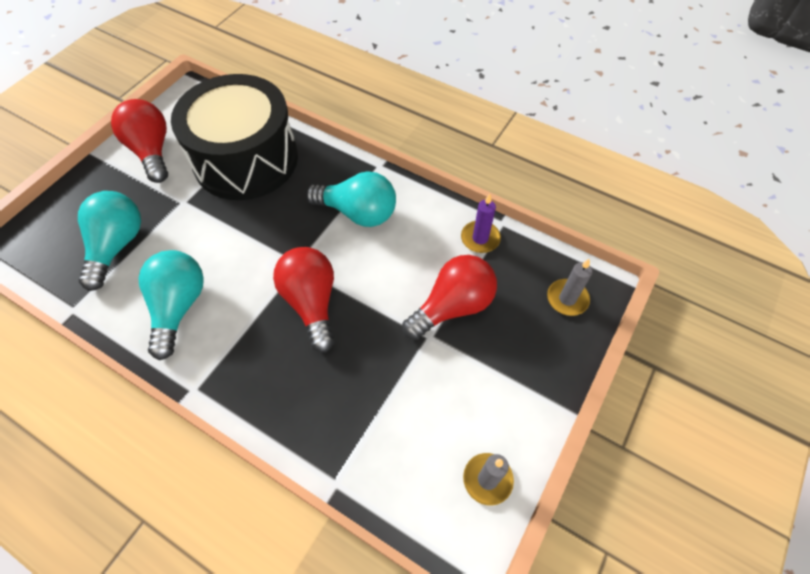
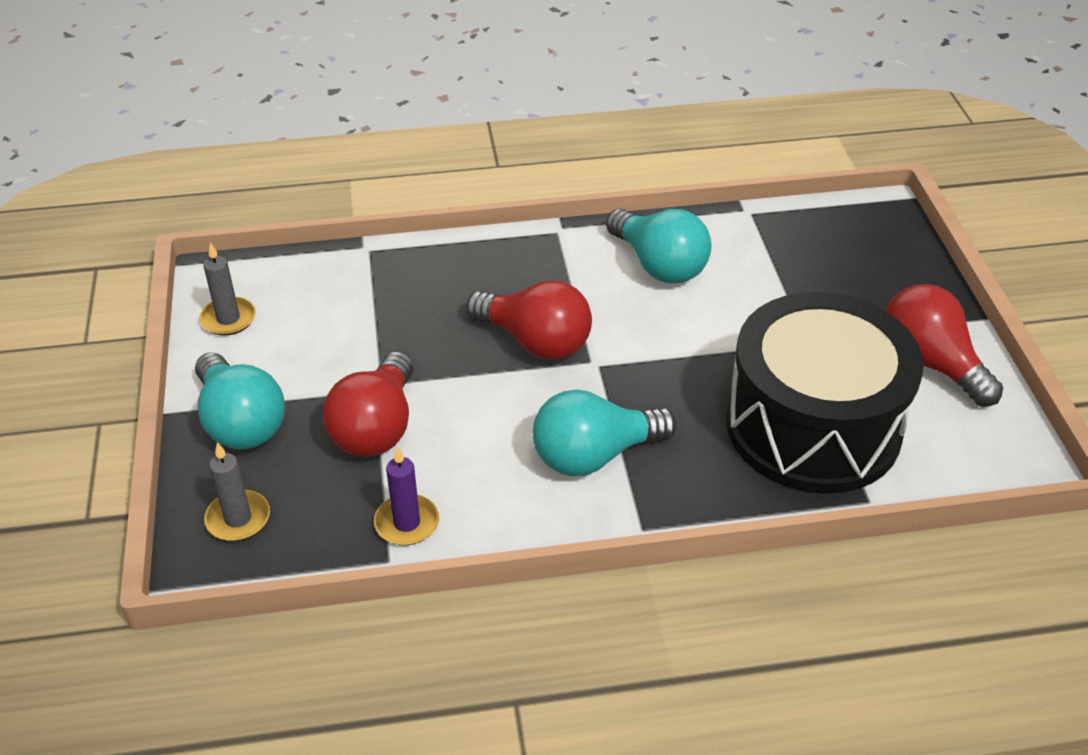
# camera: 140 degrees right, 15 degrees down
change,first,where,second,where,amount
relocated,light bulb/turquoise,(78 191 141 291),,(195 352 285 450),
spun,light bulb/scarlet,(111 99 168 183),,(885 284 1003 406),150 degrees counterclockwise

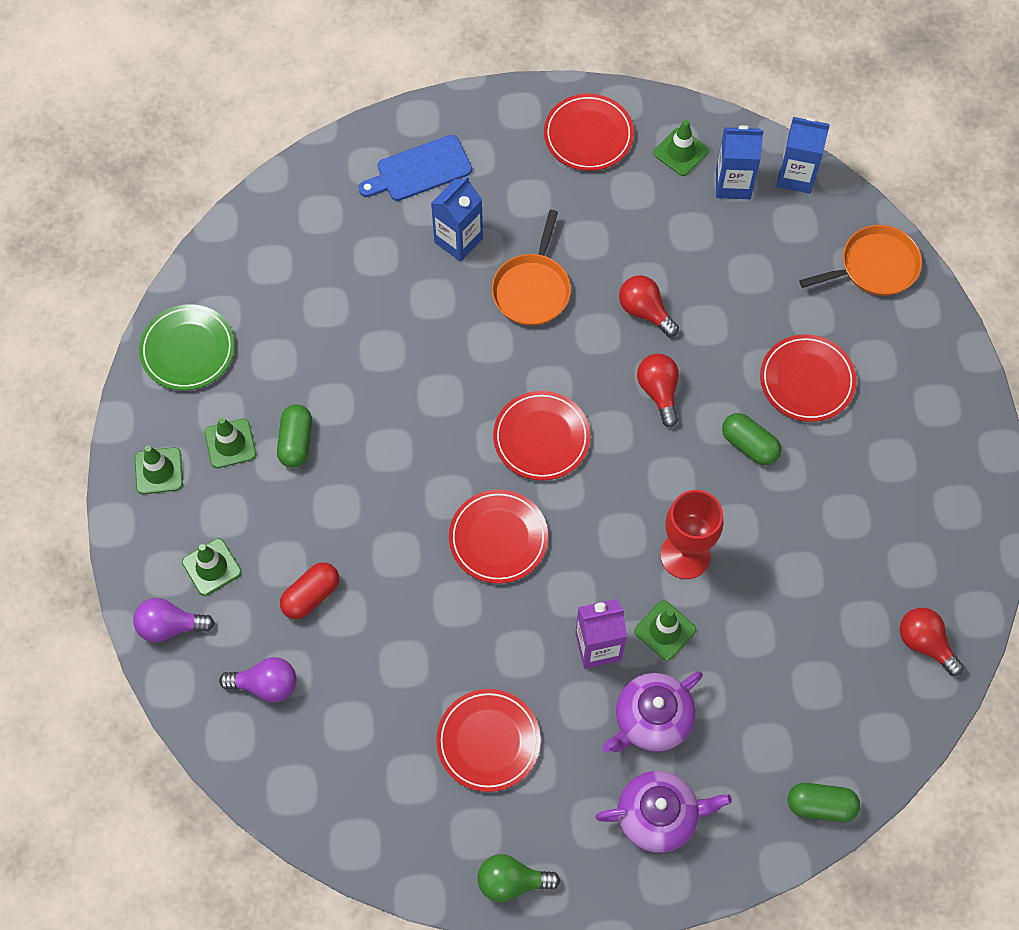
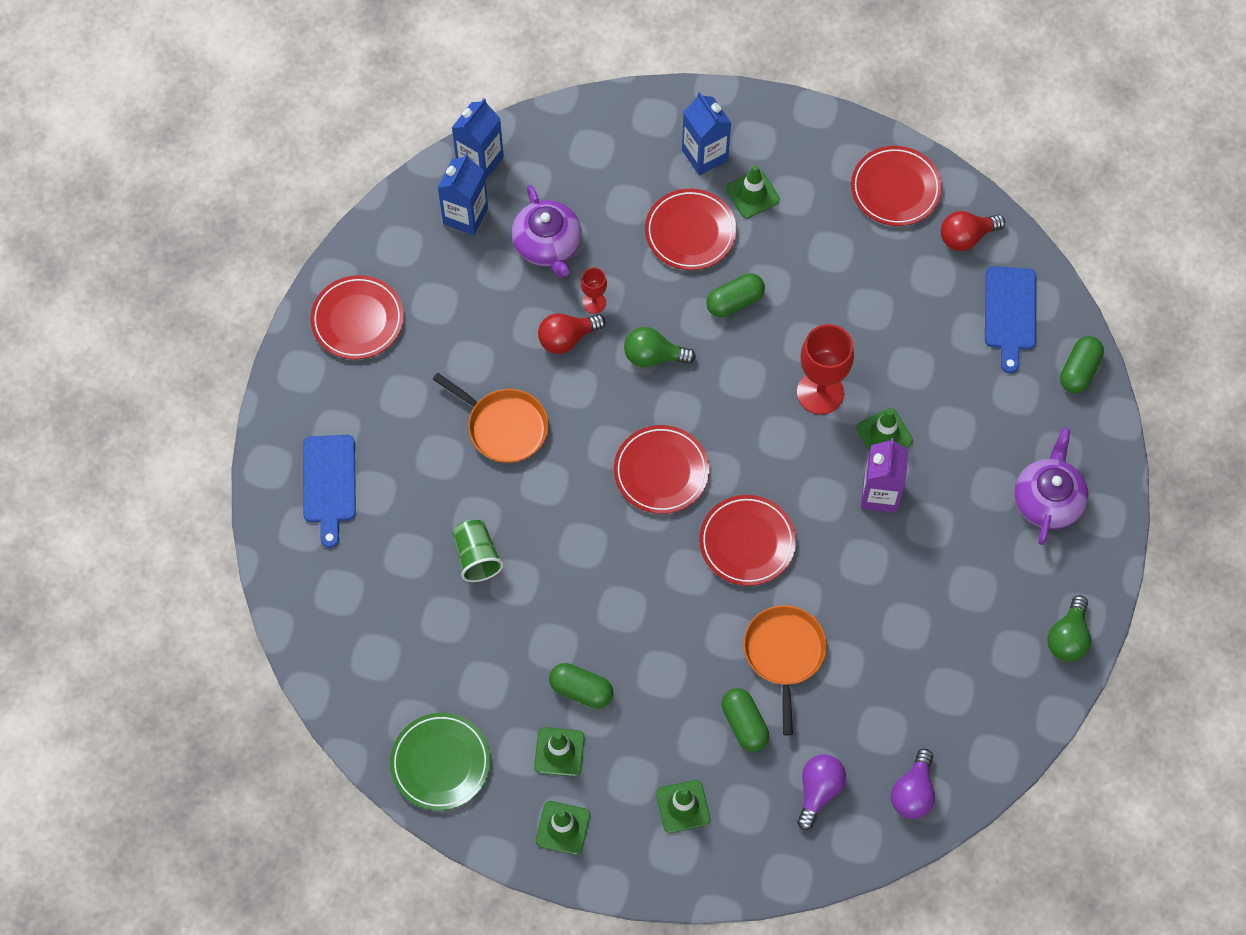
# camera: 70 degrees left, 0 degrees up
change,first,where,second,where,amount
relocated,light bulb/violet,(133 598 215 642),,(891 749 935 819),
colour,pill shape/scarlet,(280 562 339 619),pill shape/green,(722 688 769 752),
relocated,milk carton/blue,(431 176 483 262),,(682 92 731 175),
relocated,flat dish/scarlet,(436 689 541 792),,(851 146 942 226),
relocated,teapot/violet,(602 671 703 752),,(512 185 581 278),
colour,light bulb/scarlet,(637 354 679 427),light bulb/green,(624 327 696 368),
relocated,traffic cone/green,(654 120 709 176),,(726 165 780 218),
relocated,pan/bright orange,(799 225 922 296),,(743 605 827 735),
appeared,,,beaker/green,(453 519 504 582),
appeared,,,goblet/scarlet,(581 267 607 314),
appeared,,,chopping board/blue,(985 266 1036 373),

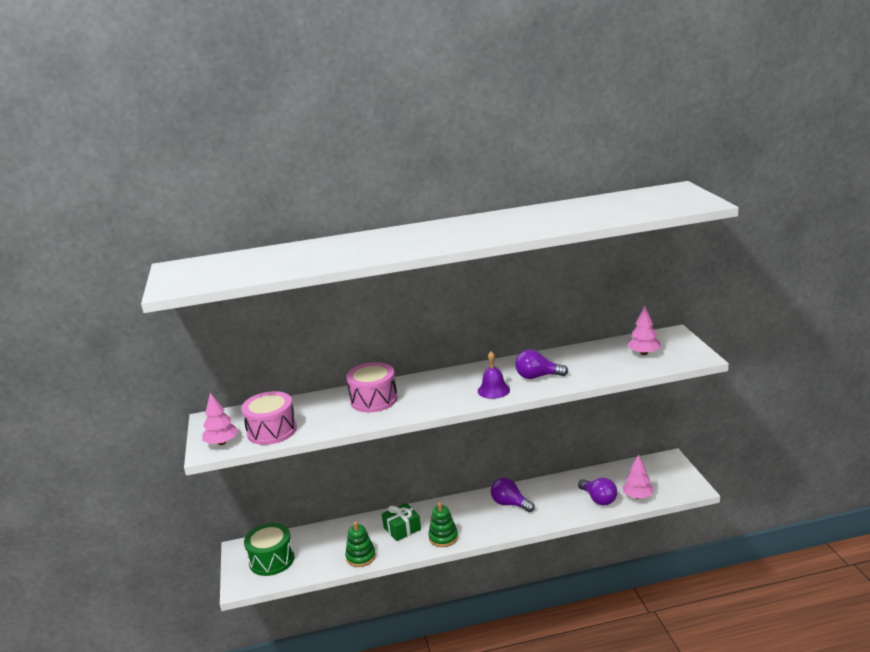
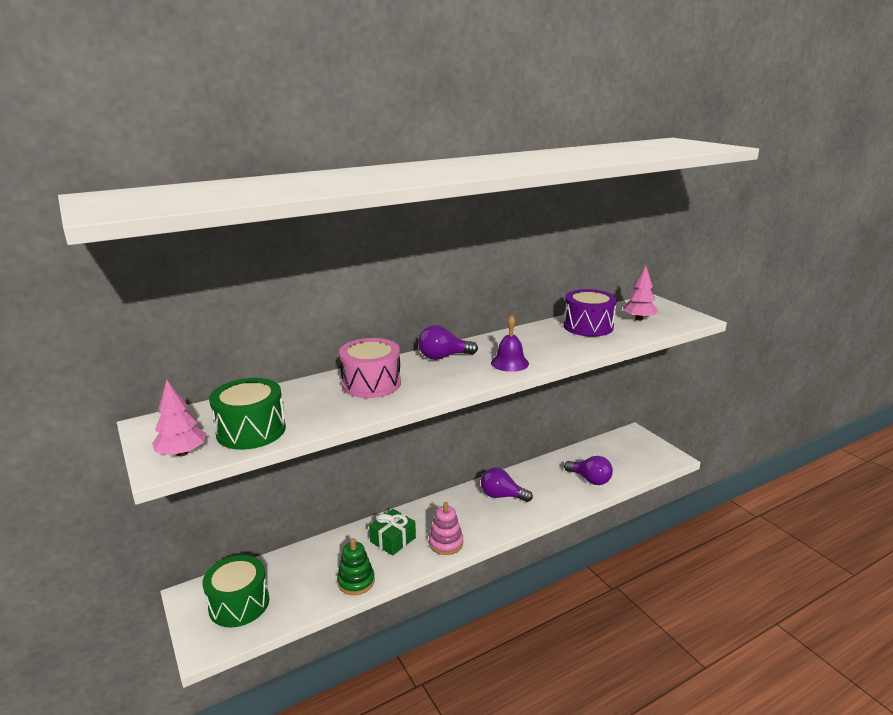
# camera: 20 degrees left, 0 degrees up
change,first,where,second,where,amount
colour,drum/pink,(241 391 297 445),drum/green,(209 378 286 450),
colour,ring stacker/green,(428 502 458 547),ring stacker/pink,(429 502 463 555),
relocated,light bulb/violet,(515 350 568 379),,(418 325 478 360),
missing,fir tree/pink,(622 455 654 499),,,
appeared,,,drum/violet,(563 289 617 337),

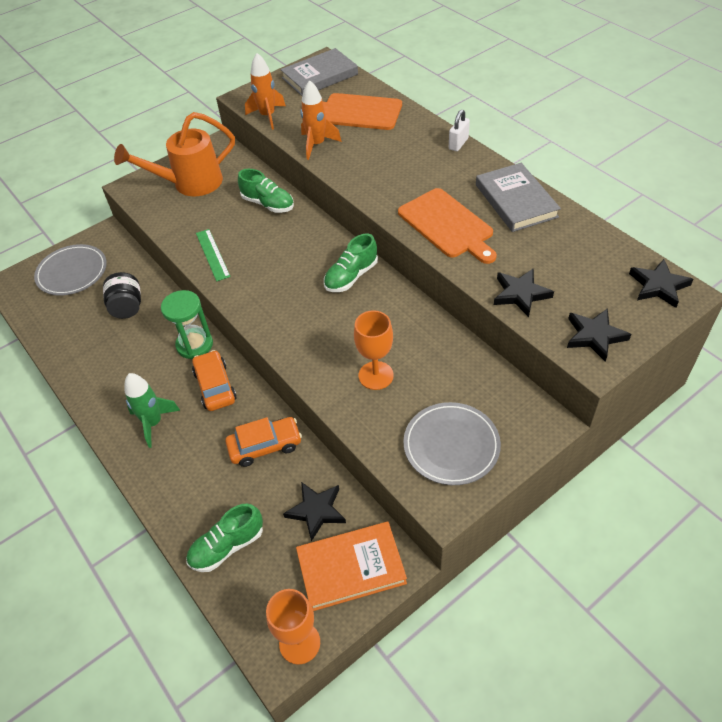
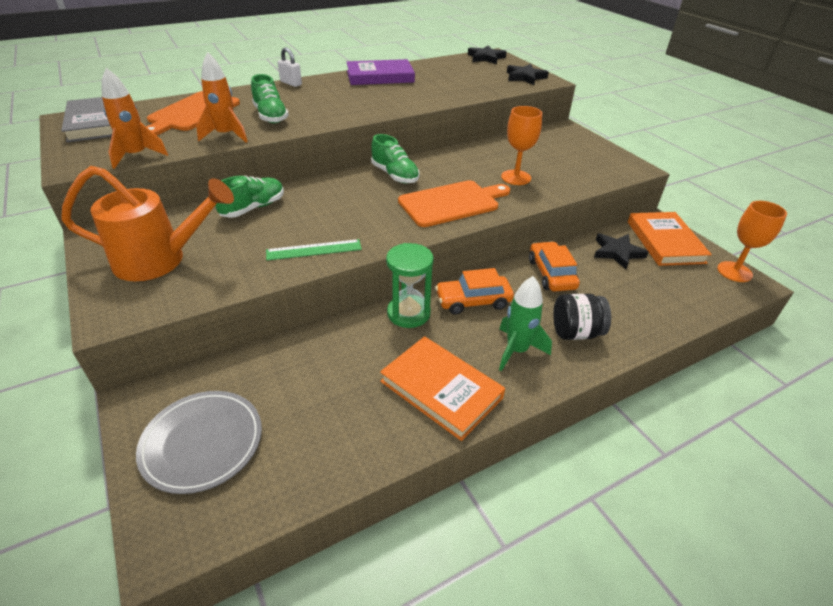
# camera: 85 degrees left, 10 degrees down
change,first,where,second,where,amount
relocated,jar/jet-black,(103 272 141 319),,(553 294 611 340),
spun,sprinkling can/bright orange,(114 112 235 196),,(61 166 234 281),75 degrees counterclockwise
relocated,sneaker/green,(186 504 263 572),,(251 74 289 123),
relocated,chopping board/bright orange,(398 188 497 264),,(398 180 510 227),
missing,flat dish/ash-grey,(403 402 501 485),,,
colour,hardback/ash-grey,(476 163 561 232),hardback/violet,(347 59 415 85),
missing,star shape/jet-black,(494 268 554 317),,,
appeared,,,hardback/bright orange,(380 336 505 441),

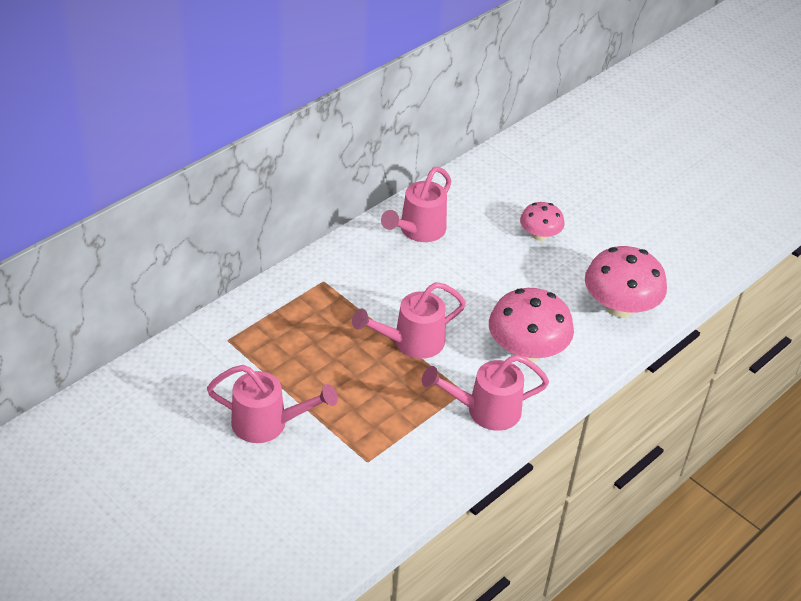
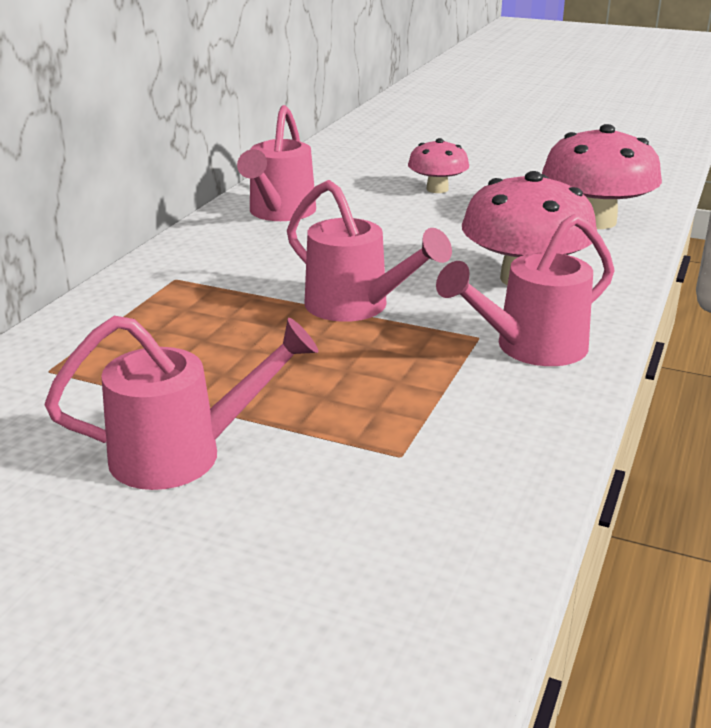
# camera: 20 degrees left, 15 degrees down
change,first,where,second,where,amount
spun,sprinkling can/pink,(352 282 466 359),,(287 180 452 322),90 degrees counterclockwise

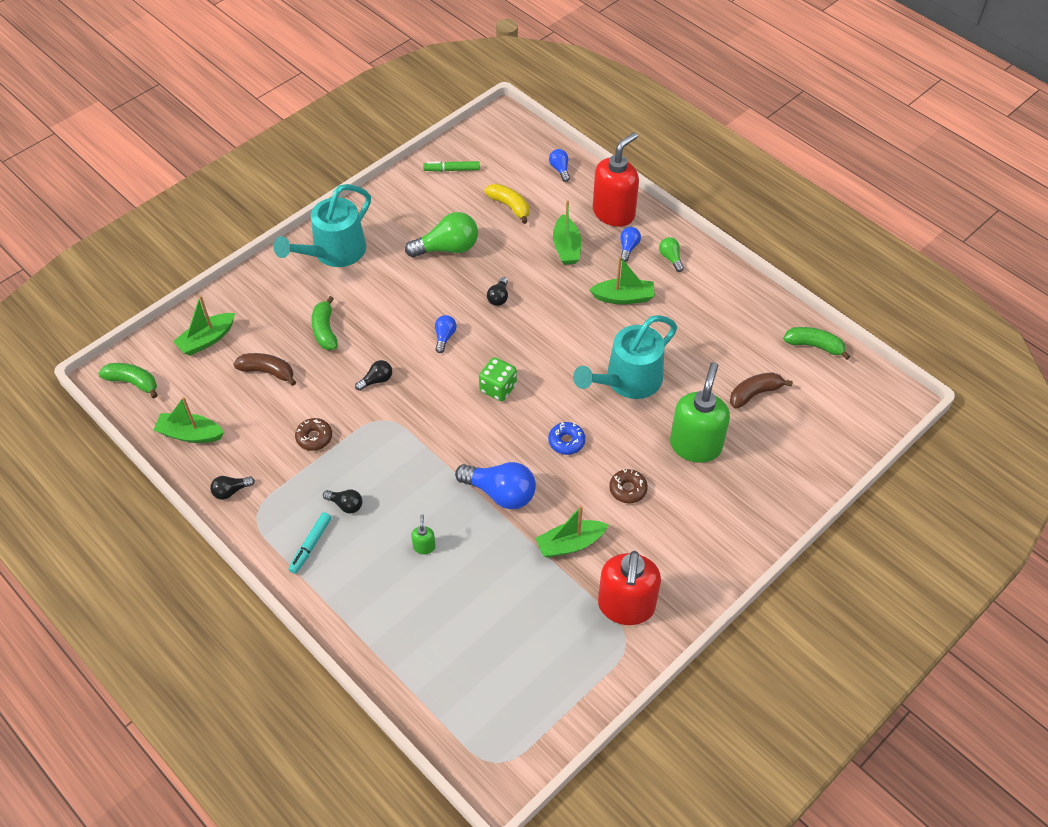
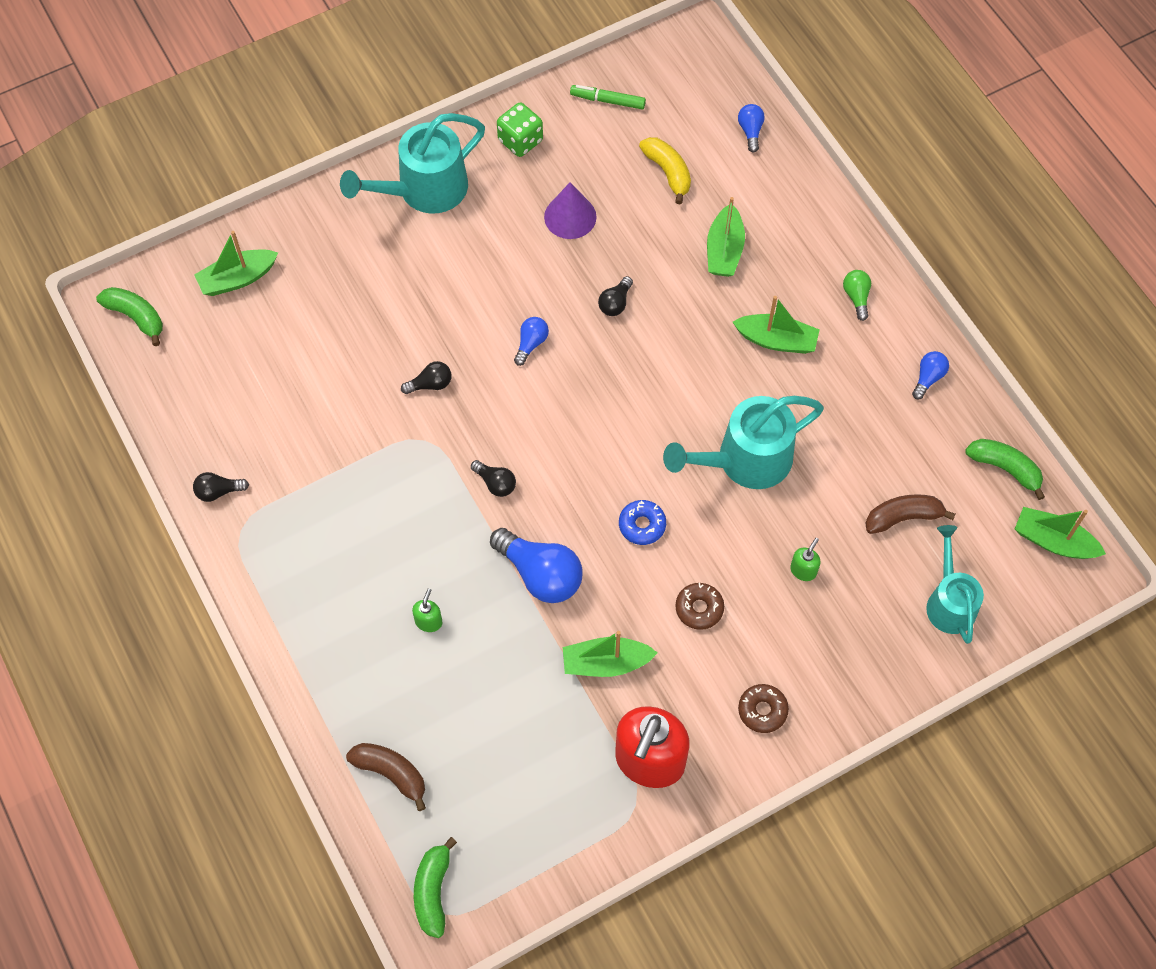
# camera: 15 degrees right, 10 degrees up
change,first,where,second,where,amount
relocated,sailboat/green,(154 397 224 443),,(1015 507 1106 559),
relocated,toy banana/dark brown,(233 353 296 386),,(346 743 426 811),
missing,felt pen/turquoise,(289 512 331 574),,,
relocated,glazed donut/dark brown,(295 418 332 451),,(738 684 789 733),
relocated,toy banana/green,(311 296 338 350),,(414 837 457 938),
relocated,light bulb/jet-black,(323 490 362 514),,(471 460 516 497),
exchanged,light bulb/green,(405 212 478 257),cone shape/violet,(544 182 596 239),
relocated,die/green,(479 357 517 401),,(497 103 543 157),
missing,soap dispenser/scarlet,(593 132 639 227),,,
relocated,light bulb/blue,(620 227 641 262),,(912 351 949 400),
size,soap dispenser/green,(670 362 730 463),,(790 538 821 581),x0.41
appeared,,,sprinkling can/turquoise,(926 525 984 644),

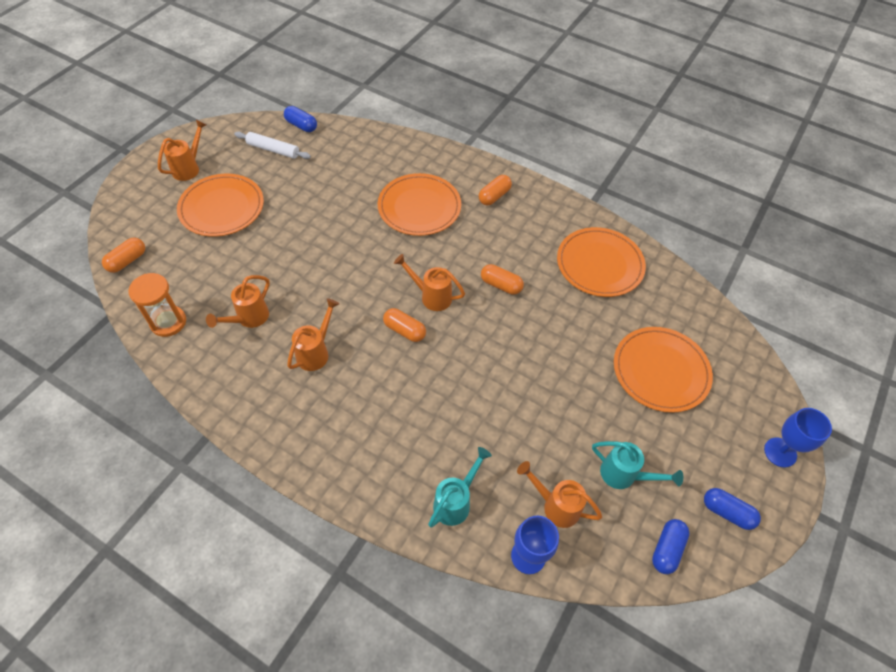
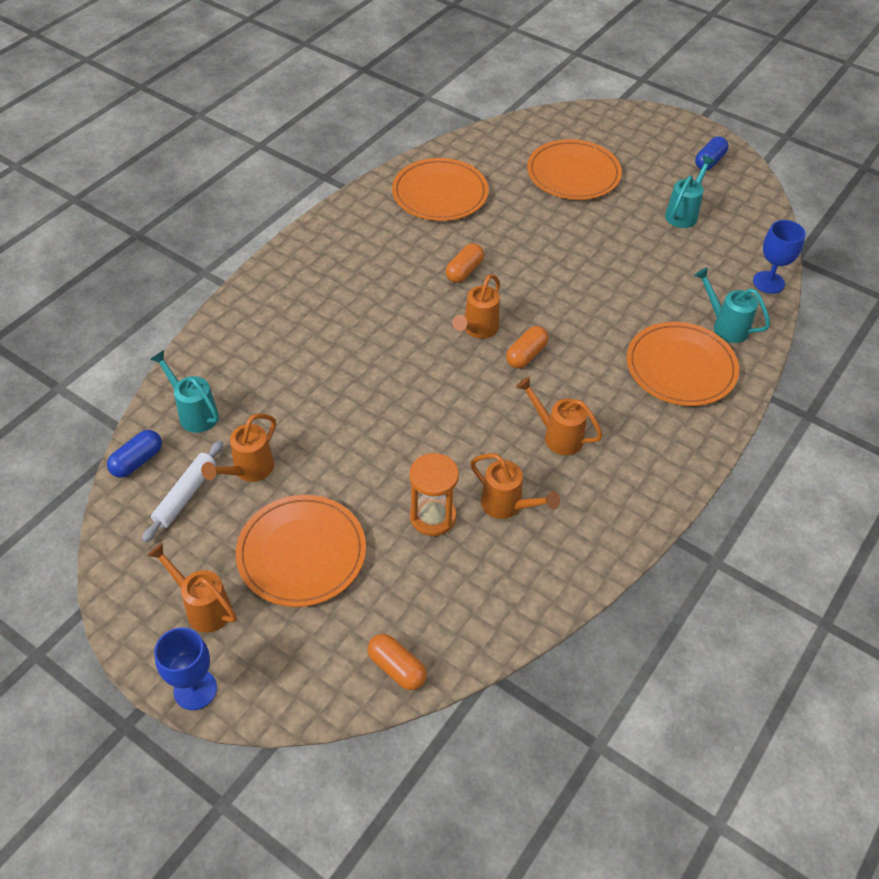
# camera: 85 degrees left, 5 degrees down
change,first,where,second,where,amount
relocated,hourglass/bright orange,(129 273 186 337),,(409 453 459 536),
relocated,flat dish/bright orange,(378 173 461 236),,(627 322 739 406),
missing,pill shape/bright orange,(479 175 512 205),,,
relocated,sprinkling can/bright orange,(517 461 602 528),,(201 414 276 482),
missing,pill shape/blue,(652 519 690 574),,,
relocated,goblet/blue,(764 408 832 468),,(154 628 217 710),
appeared,,,sprinkling can/turquoise,(150 350 219 433),

